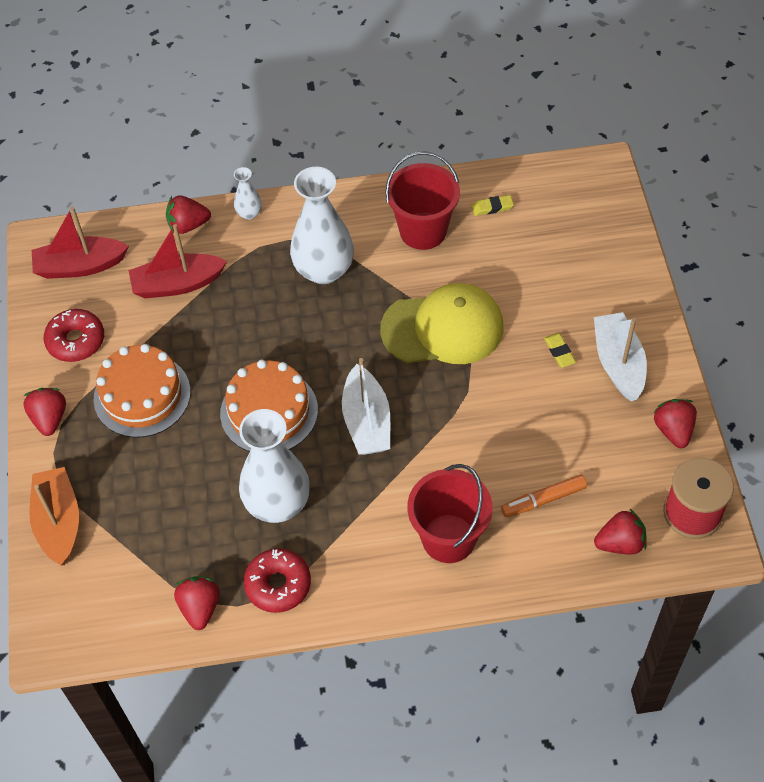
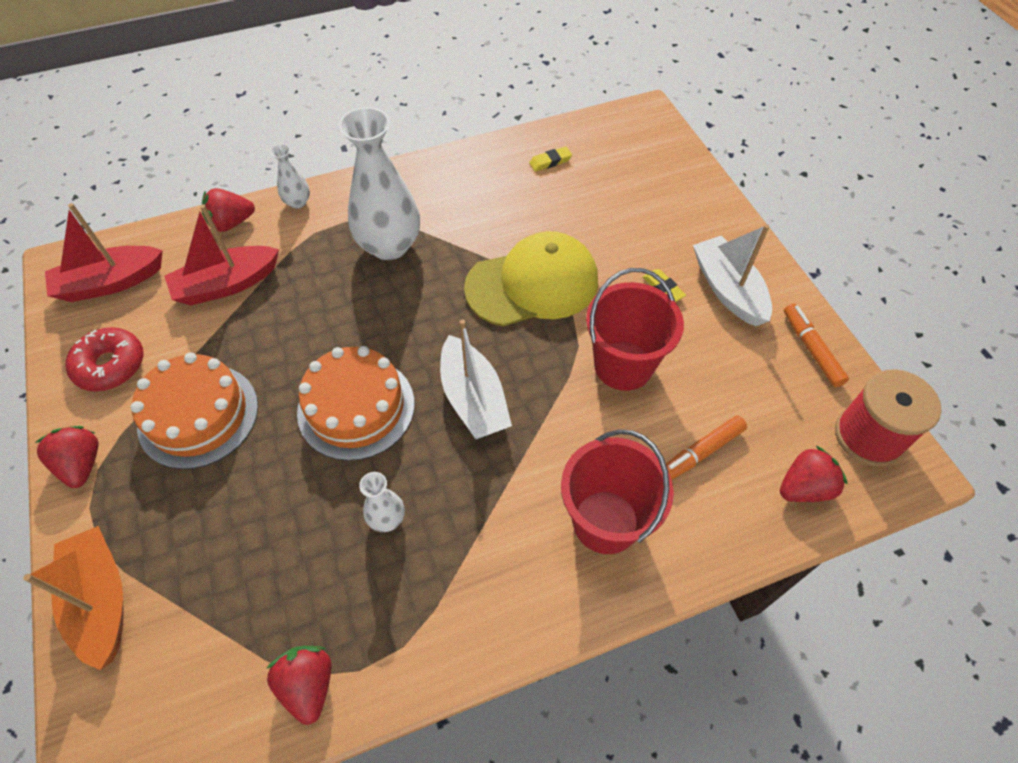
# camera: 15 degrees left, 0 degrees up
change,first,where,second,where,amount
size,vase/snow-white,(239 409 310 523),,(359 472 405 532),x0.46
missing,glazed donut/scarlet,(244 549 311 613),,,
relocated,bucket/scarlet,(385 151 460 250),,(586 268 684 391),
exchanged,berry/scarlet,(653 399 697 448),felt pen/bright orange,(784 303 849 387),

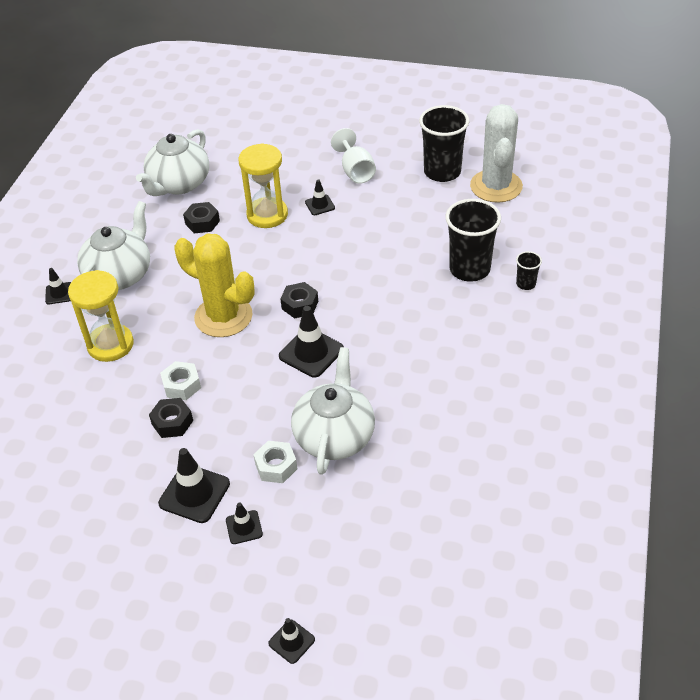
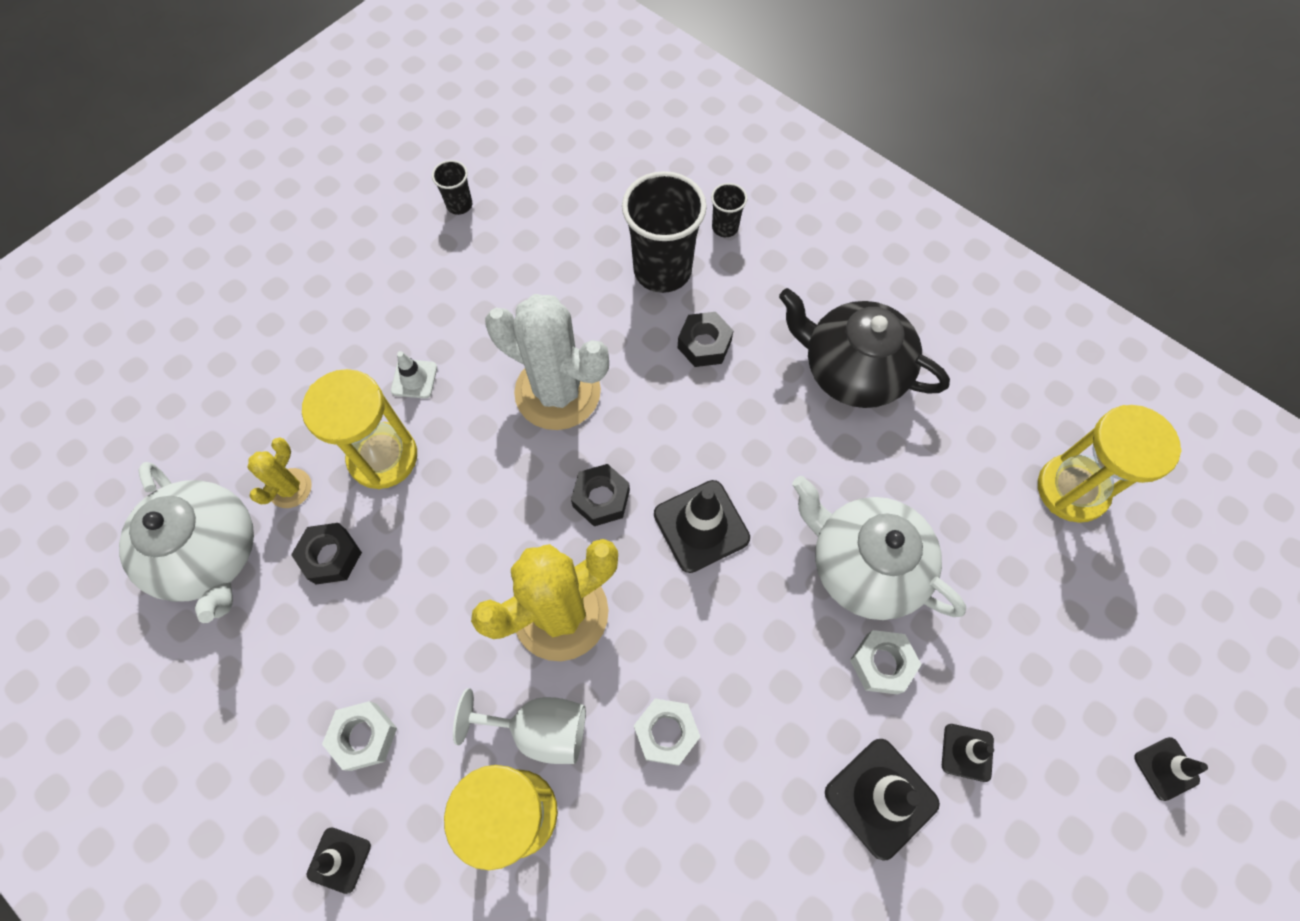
# camera: 65 degrees left, 20 degrees up
change,first,where,second,where,amount
exchanged,teapot/snow-white,(77 201 150 290),hex nut/snow-white,(322 701 397 771),
relocated,hex nut/jet-black,(149 398 193 438),,(678 312 733 367),
colour,traffic cone/jet-black,(305 179 335 215),traffic cone/snow-white,(391 351 437 399),
relocated,goblet/snow-white,(331 128 376 184),,(453 688 586 764),
size,beaker/jet-black,(419 105 469 182),,(432 160 472 215),x0.47
relocated,cactus/snow-white,(470 104 523 203),,(485 294 609 430),
appeared,,,cactus/bright yellow,(247 437 312 508),
appeared,,,teapot/jet-black,(779 288 950 408),
appeared,,,hourglass/bright yellow,(1038 405 1182 523),

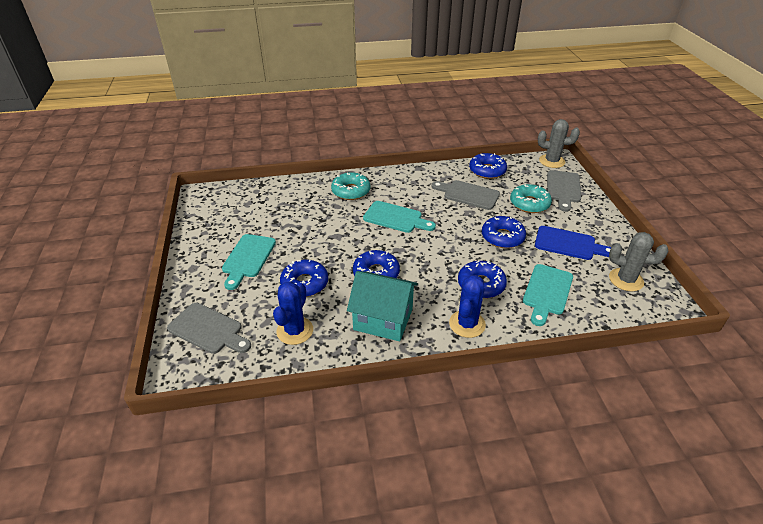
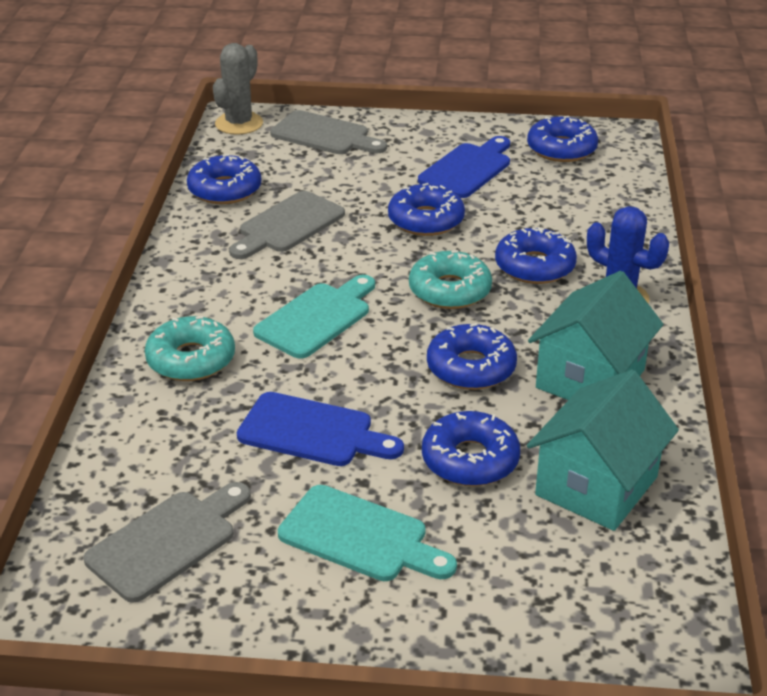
# camera: 75 degrees left, 5 degrees down
change,first,where,second,where,amount
relocated,chopping board/ash-grey,(167 303 251 354),,(84 482 251 603),
exchanged,cactus/blue,(273 281 313 345),toy house/turquoise,(527 369 679 531),
relocated,glazed donut/turquoise,(510 184 552 213),,(409 250 492 309),
missing,chopping board/turquoise,(523 264 573 326),,,
exchanged,cactus/ash-grey,(609 232 669 291),glazed donut/blue,(527 116 598 162),
appeared,,,chopping board/blue,(237 392 404 466),

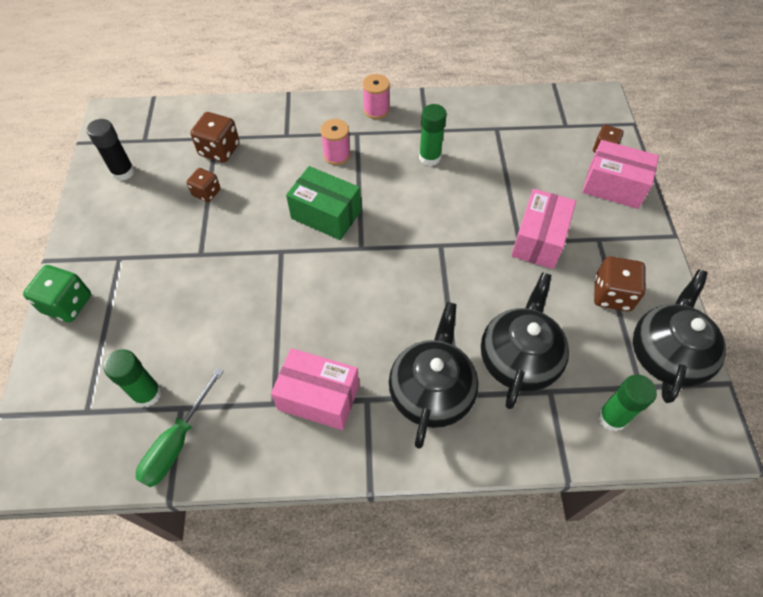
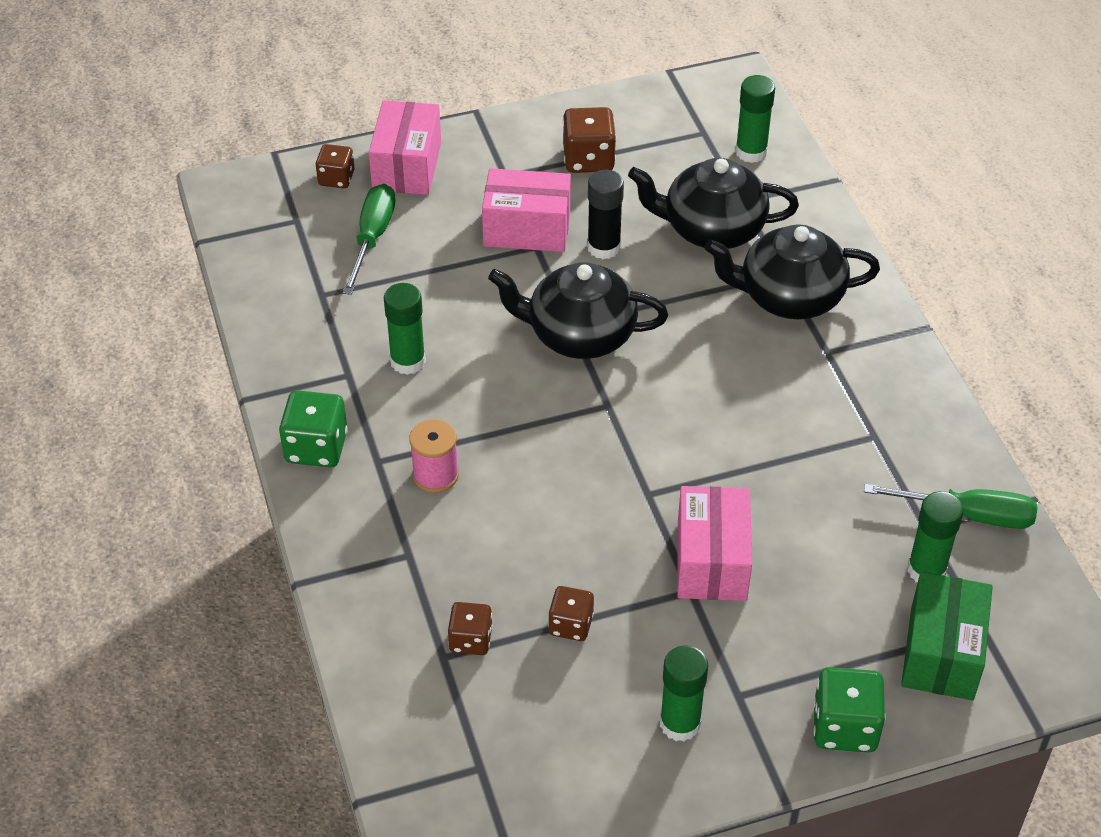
# camera: 105 degrees left, 10 degrees down
change,first,where,second,where,amount
relocated,stick of glue/jet-black,(87 119 135 181),,(587 170 624 259),
size,die/dark brown,(190 112 240 163),,(448 602 493 655),x0.65
relocated,parcel/pink,(271 348 359 430),,(677 486 752 601),
relocated,parcel/green,(286 166 361 240),,(901 572 993 700),
exchanged,reel of thread/pink,(363 74 390 119),die/green,(279 390 348 467),
relocated,teapot/jet-black,(633 269 726 403),,(488 262 668 359),
appeared,,,screwdriver/green,(343 184 396 295),
appeared,,,stick of glue/green,(660 645 708 742),

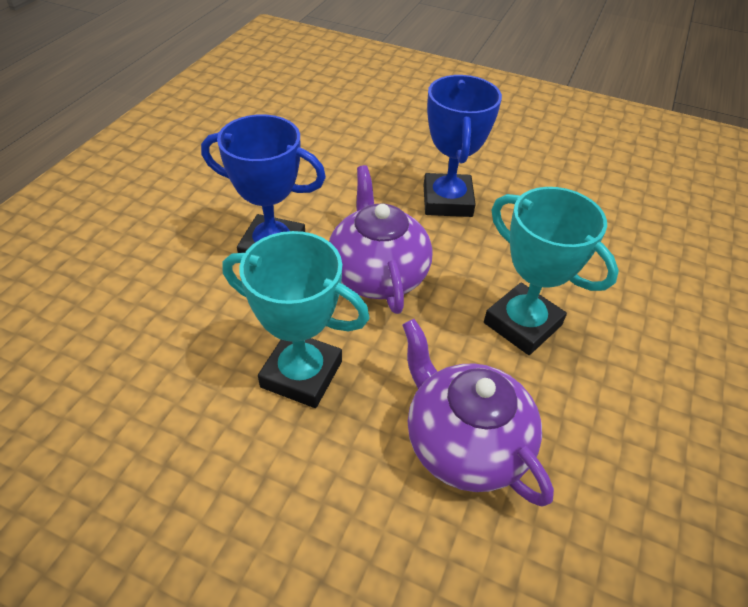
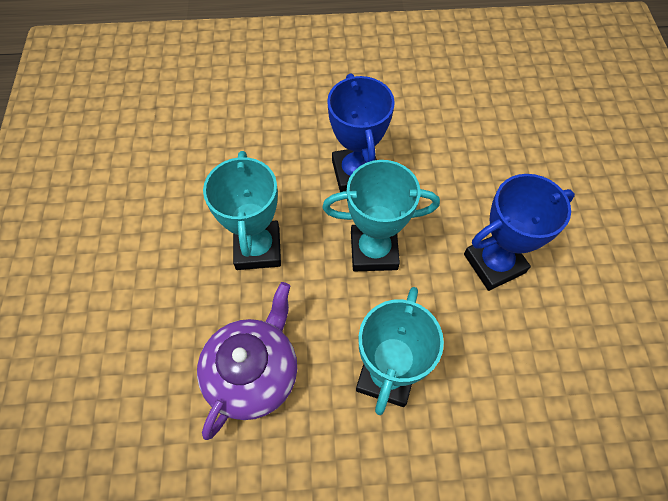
# camera: 65 degrees right, 15 degrees up
change,first,where,second,where,amount
exchanged,teapot/violet,(329 165 433 314),trophy/turquoise,(322 160 440 271),

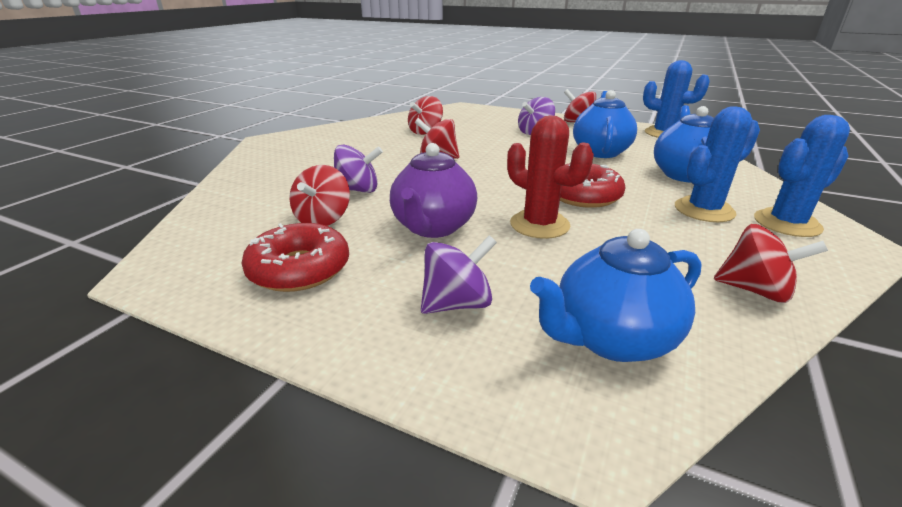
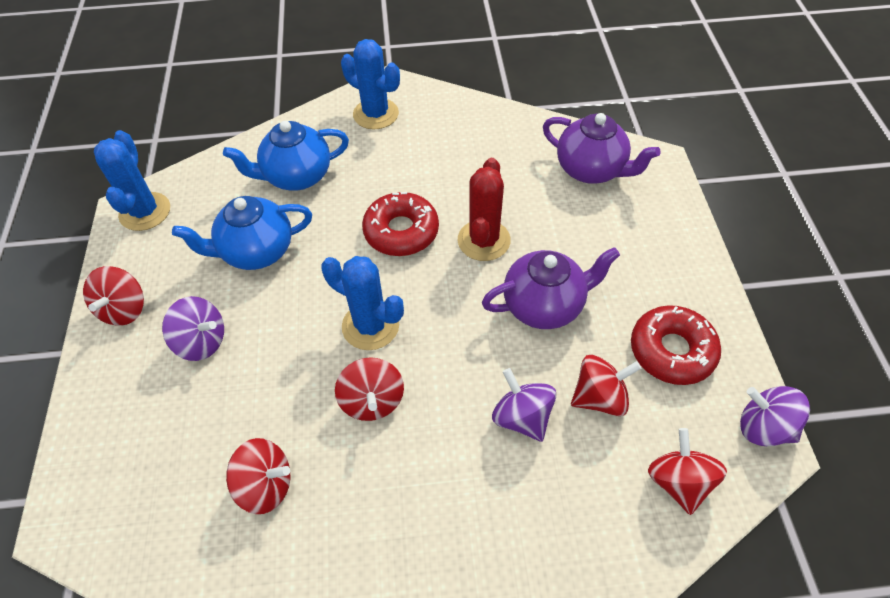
# camera: 120 degrees left, 25 degrees up
change,first,where,second,where,amount
relocated,spinning top/violet,(421 235 497 314),,(740 386 810 446),
colour,teapot/blue,(530 229 702 362),teapot/violet,(543 113 661 184),
relocated,cactus/blue,(675 106 760 222),,(321 256 404 350),
relocated,spinning top/scarlet,(714 224 828 303),,(648 428 727 515),

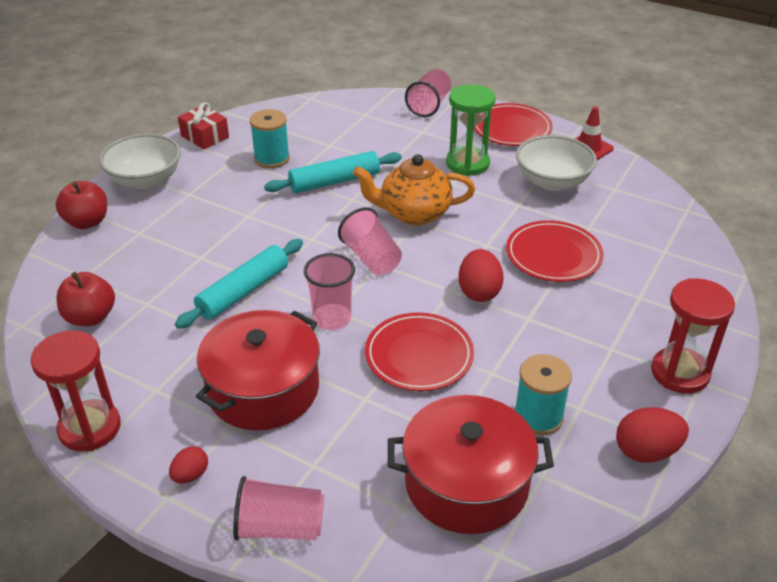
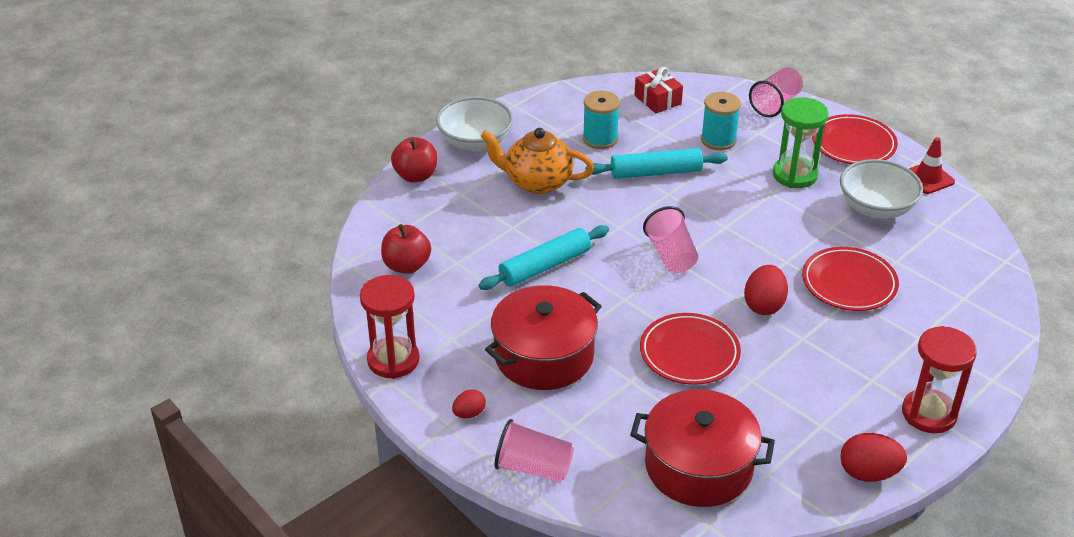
# camera: 15 degrees right, 0 degrees up
change,first,where,second,where,amount
relocated,gift/scarlet,(178 102 229 150),,(635 67 683 113),
missing,beaker/pink,(304 253 355 330),,,
relocated,teapot/bright orange,(353 154 475 225),,(480 128 594 194),
relocated,reel of thread/turquoise,(514 354 572 435),,(701 92 741 150),

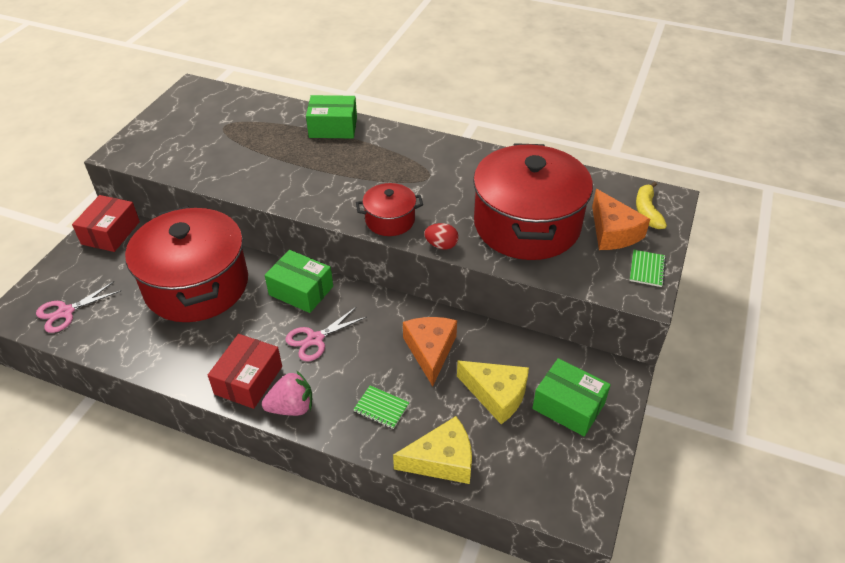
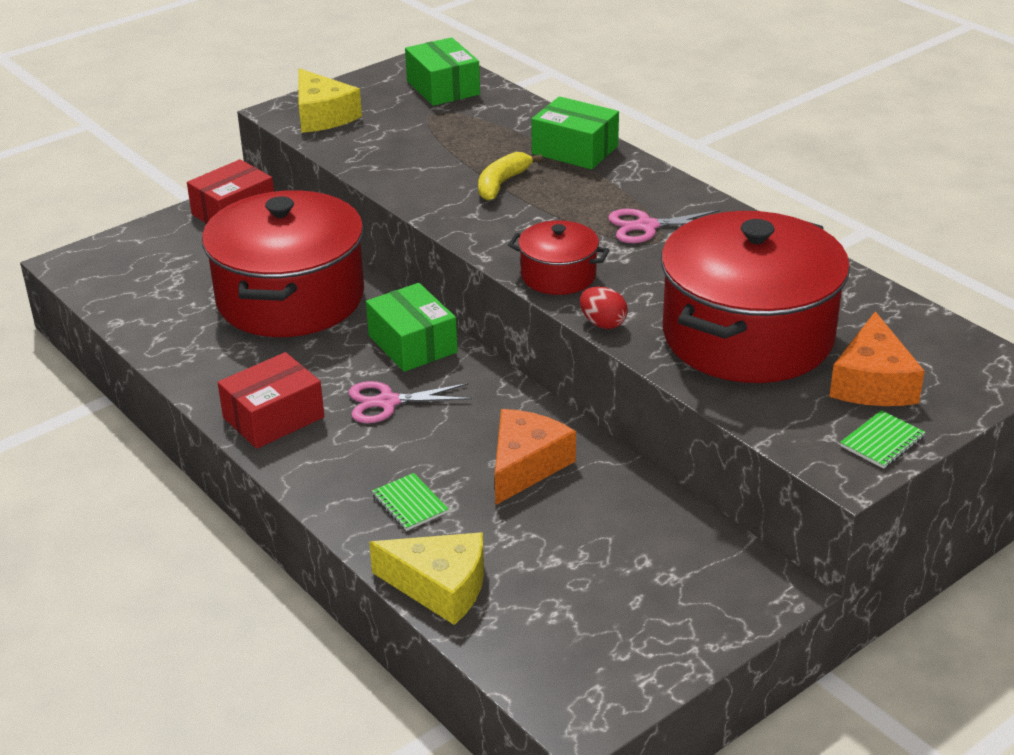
# camera: 30 degrees right, 10 degrees down
change,first,where,second,where,amount
relocated,pair of scissors/pink,(36 282 121 333),,(608 209 720 243),
missing,berry/pink,(262 371 312 416),,,
relocated,cheese/bright yellow,(457 361 529 424),,(298 68 362 133),
relocated,parcel/green,(532 358 611 437),,(405 37 480 106),
relocated,toy banana/bright yellow,(636 182 667 229),,(478 152 543 201),

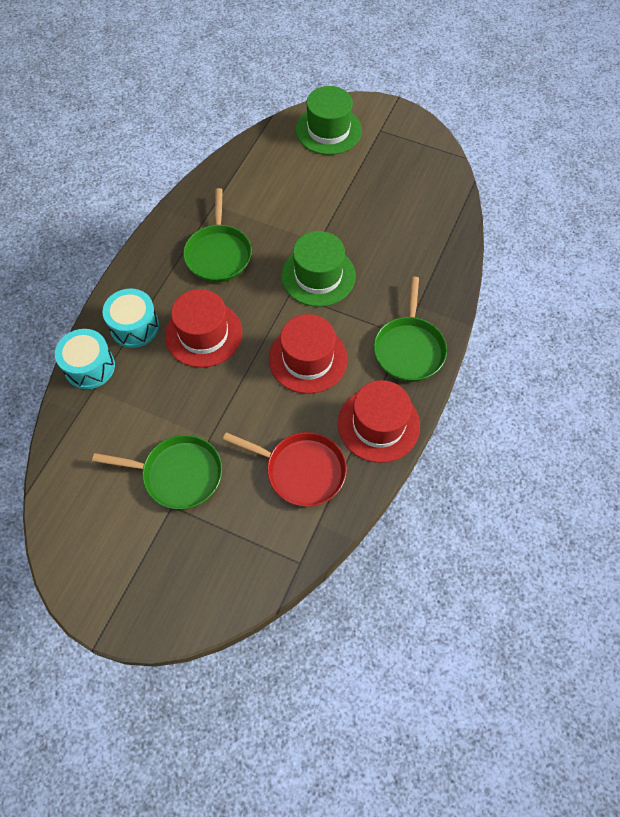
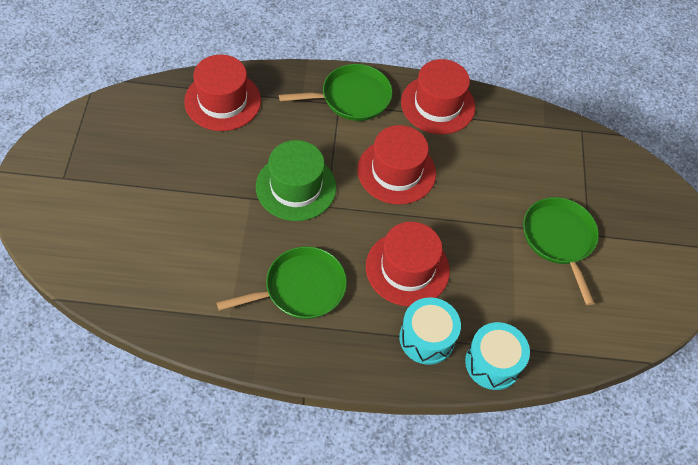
# camera: 115 degrees left, 5 degrees down
change,first,where,second,where,amount
missing,pan/scarlet,(223 432 347 507),,,
missing,hat/green,(296 86 362 155),,,
appeared,,,hat/scarlet,(184 55 261 131),

